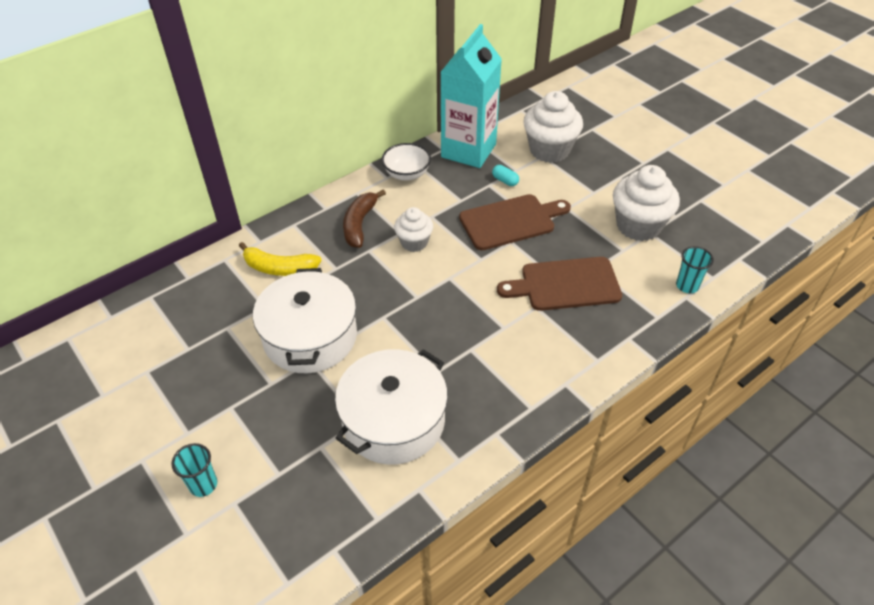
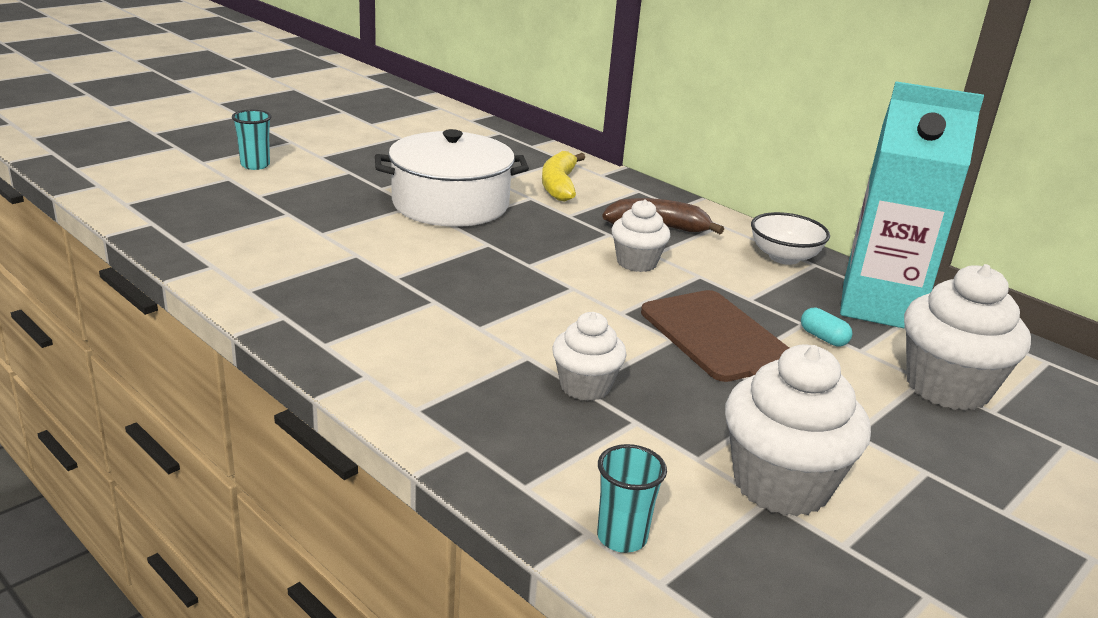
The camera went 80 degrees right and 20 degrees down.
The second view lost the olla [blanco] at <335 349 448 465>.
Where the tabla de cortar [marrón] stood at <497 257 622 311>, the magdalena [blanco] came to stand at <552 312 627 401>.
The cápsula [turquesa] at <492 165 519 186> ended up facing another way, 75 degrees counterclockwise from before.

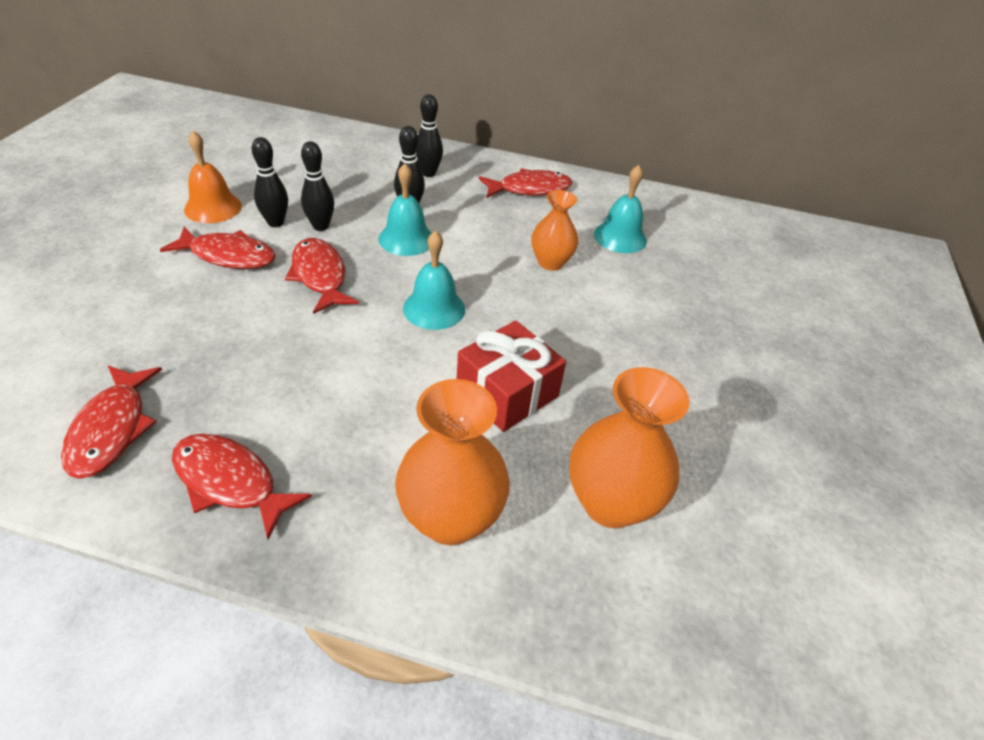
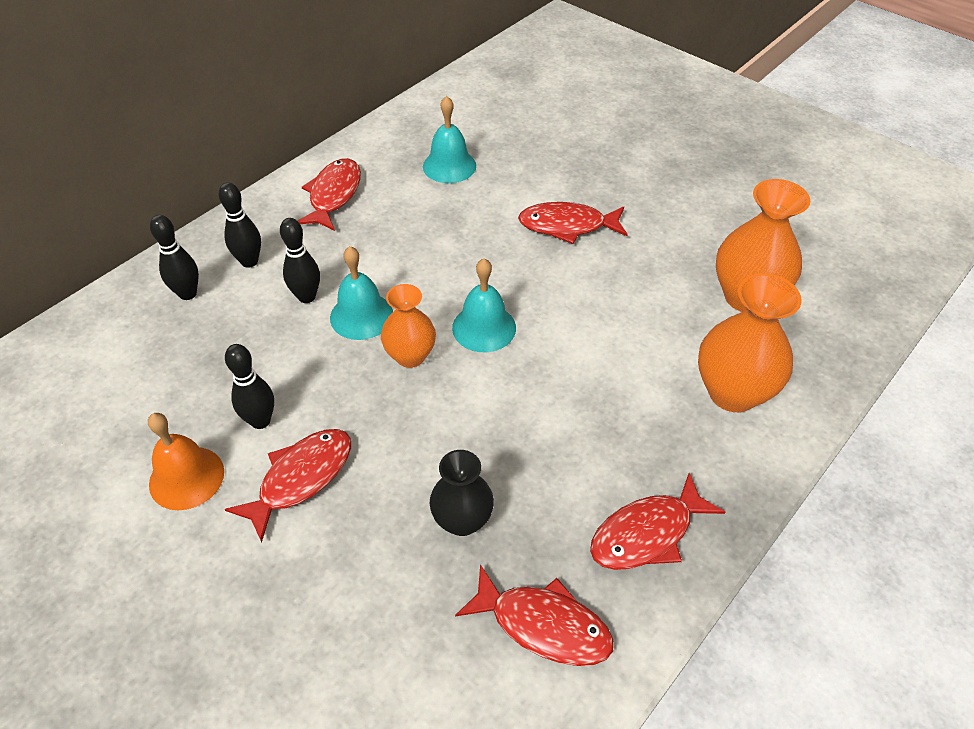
The camera went 60 degrees left and 5 degrees up.
The second view lost the regalo [rojo] at <457 320 566 432>.
The second view gained the florero [negro] at <430 450 494 536>.
The pez [rojo] ended up elsewhere, having gone from <285 238 359 314> to <518 202 628 244>.
The bolo [negro] ended up elsewhere, having gone from <301 141 334 231> to <150 215 199 300>.
The florero [naranja] ended up elsewhere, having gone from <531 190 578 270> to <381 284 436 368>.

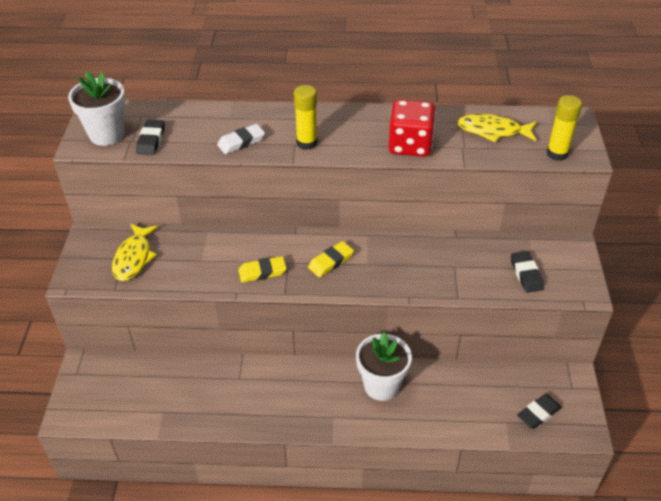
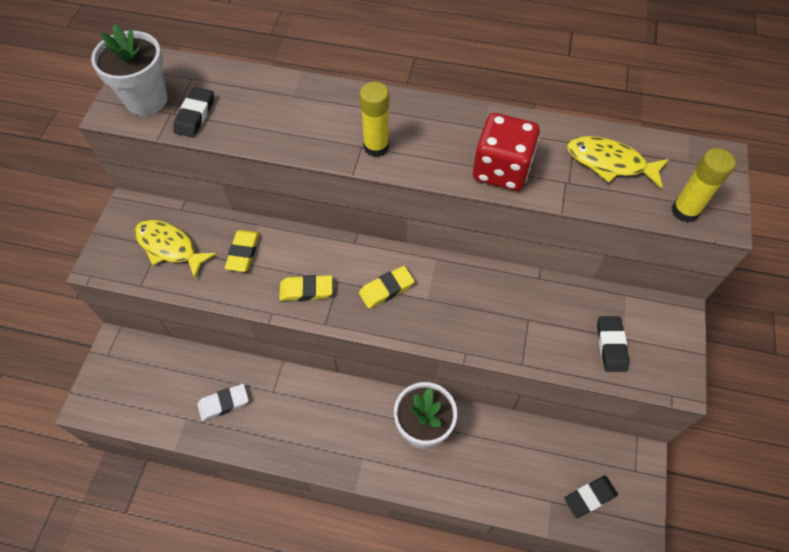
The camera went 10 degrees right and 15 degrees up.
The second view gained the goma de borrar [amarillo] at <225 230 260 272>.
The goma de borrar [blanco] ended up elsewhere, having gone from <217 124 265 154> to <197 384 249 421>.
The pez [amarillo] at <112 224 158 281> ended up facing another way, 105 degrees clockwise from before.

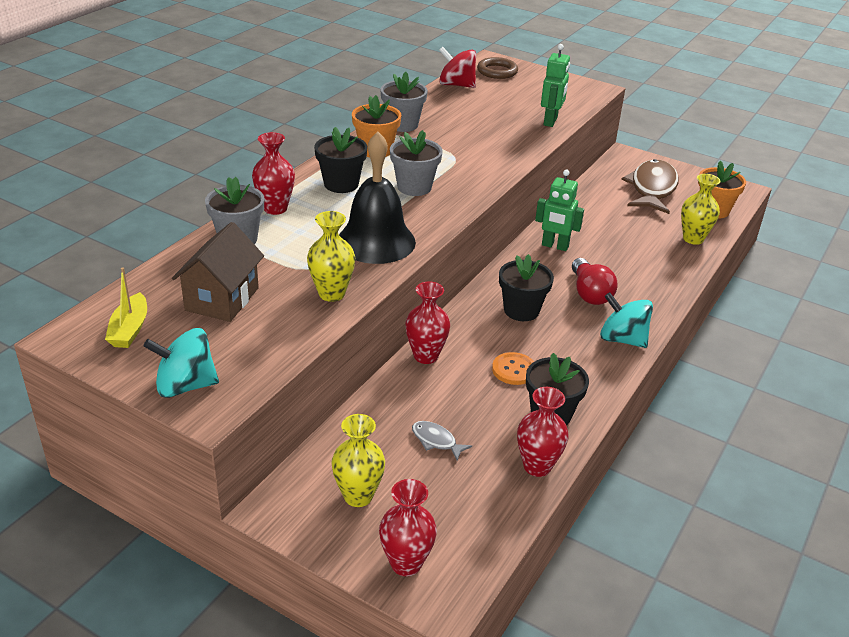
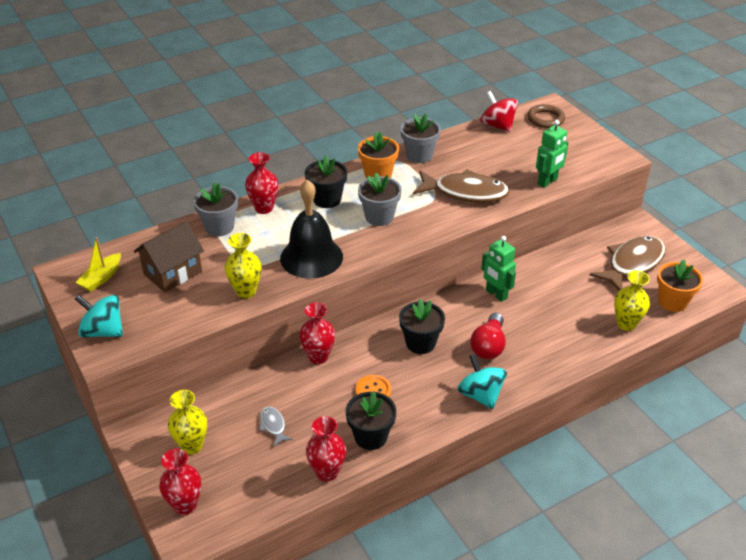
The camera went 30 degrees right and 5 degrees up.
The second view gained the pez [marrón] at <413 169 510 203>.

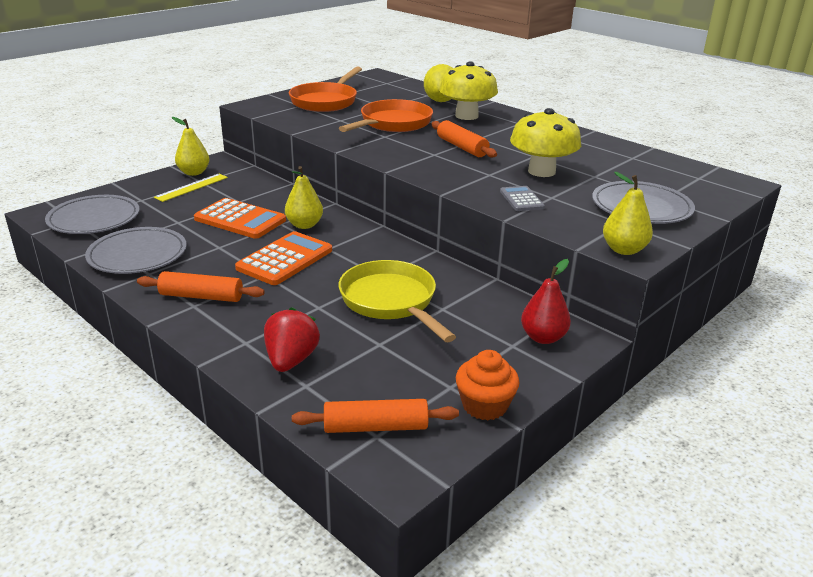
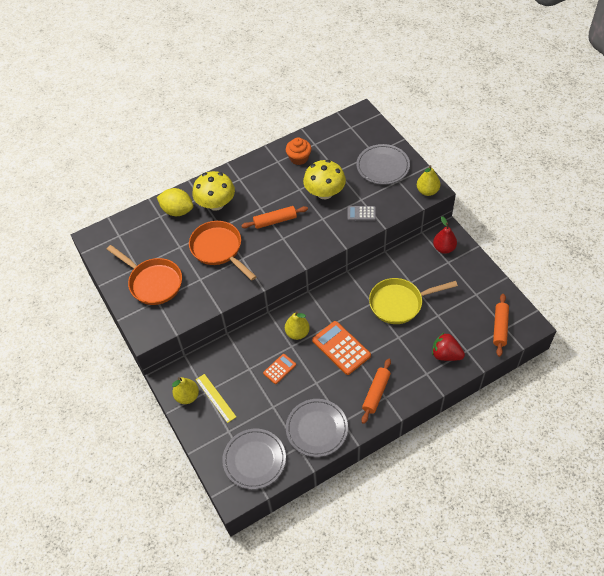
The camera went 70 degrees left and 25 degrees up.
The magdalena [naranja] ended up elsewhere, having gone from <456 350 520 420> to <286 137 311 165>.
The size of the calculadora [naranja] at <194 198 286 239> changed by a factor of 0.55.

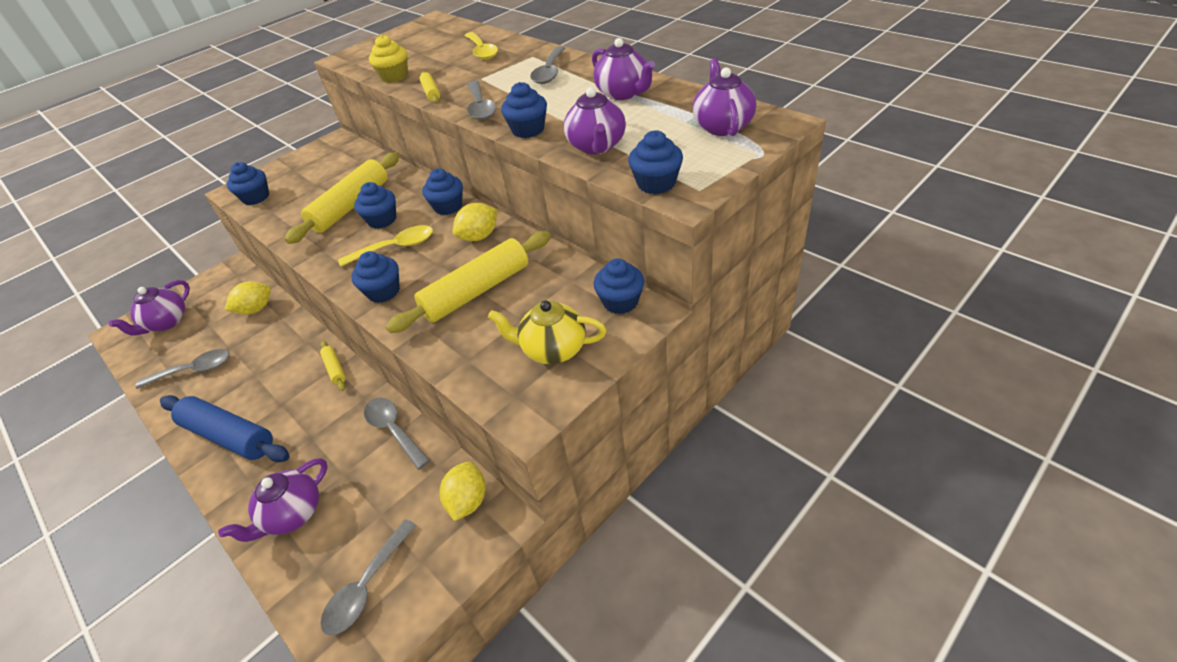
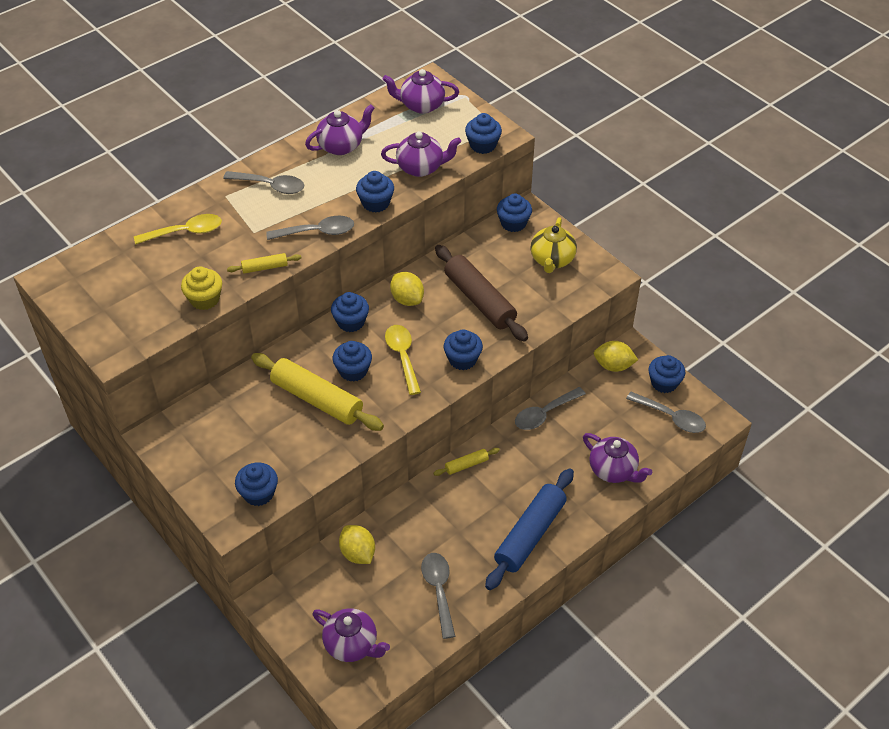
The camera went 90 degrees left and 5 degrees up.
The second view gained the magdalena [azul] at <648 355 685 393>.
What was the rodillo [amarillo] at <386 231 551 333> turned into the rodillo [marrón] at <435 245 528 342>.

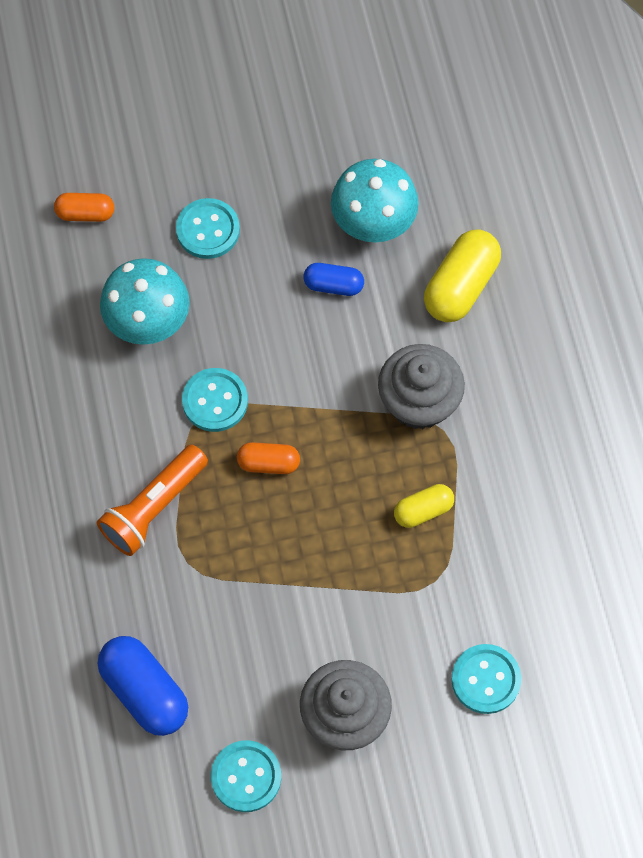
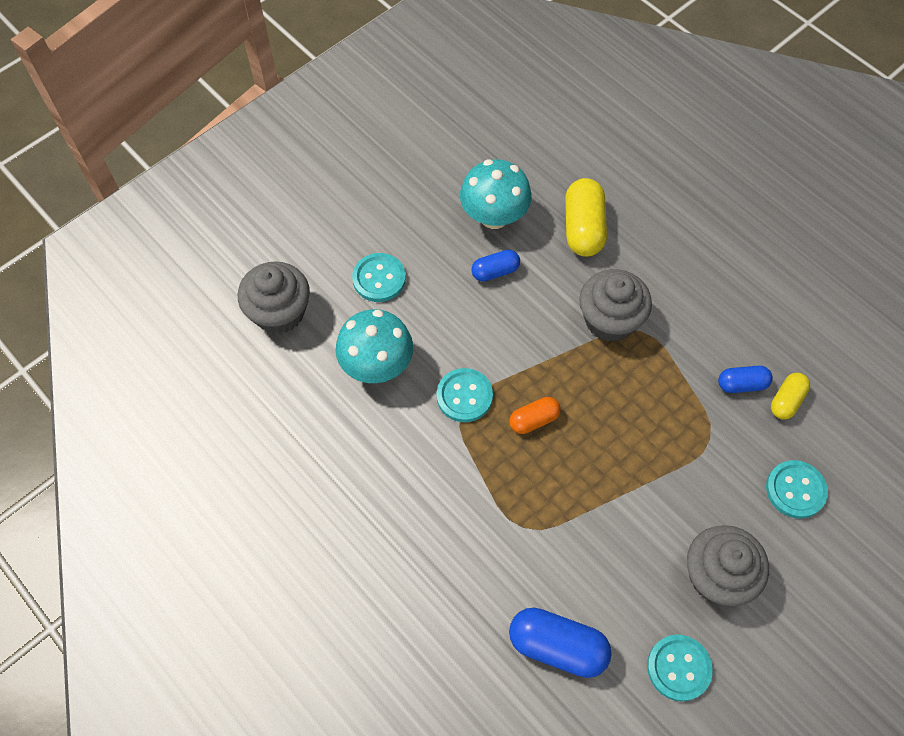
The camera went 30 degrees left and 5 degrees down.
The second view lost the lámpara de mano [naranja] at <97 445 208 556>.
The second view gained the cápsula [azul] at <718 366 773 393>.
The cápsula [amarillo] ended up elsewhere, having gone from <394 484 454 528> to <771 373 810 420>.
Where the cápsula [naranja] stood at <54 193 114 222>, the magdalena [gris] came to stand at <238 261 310 334>.

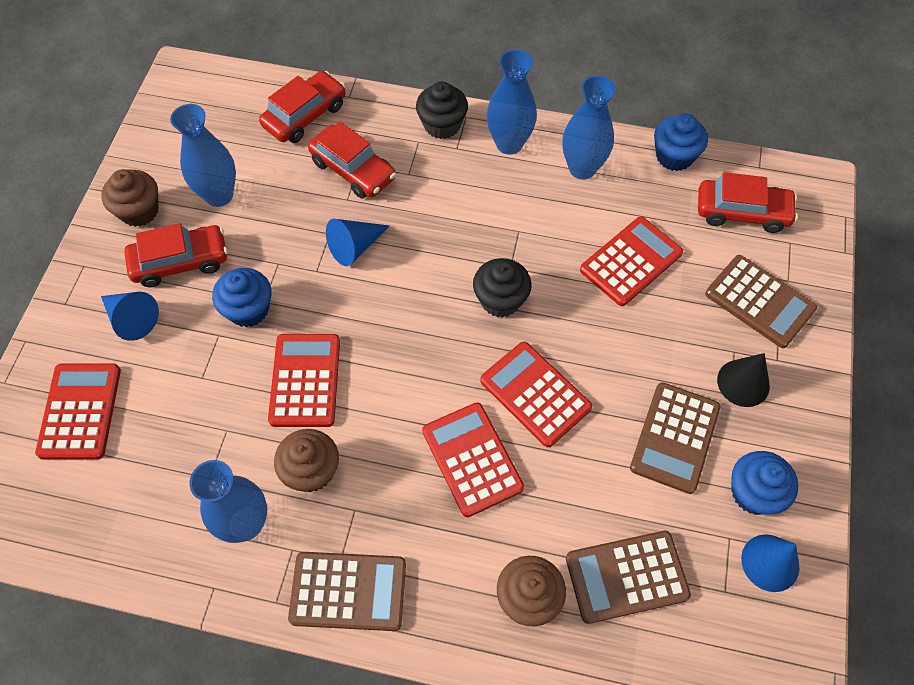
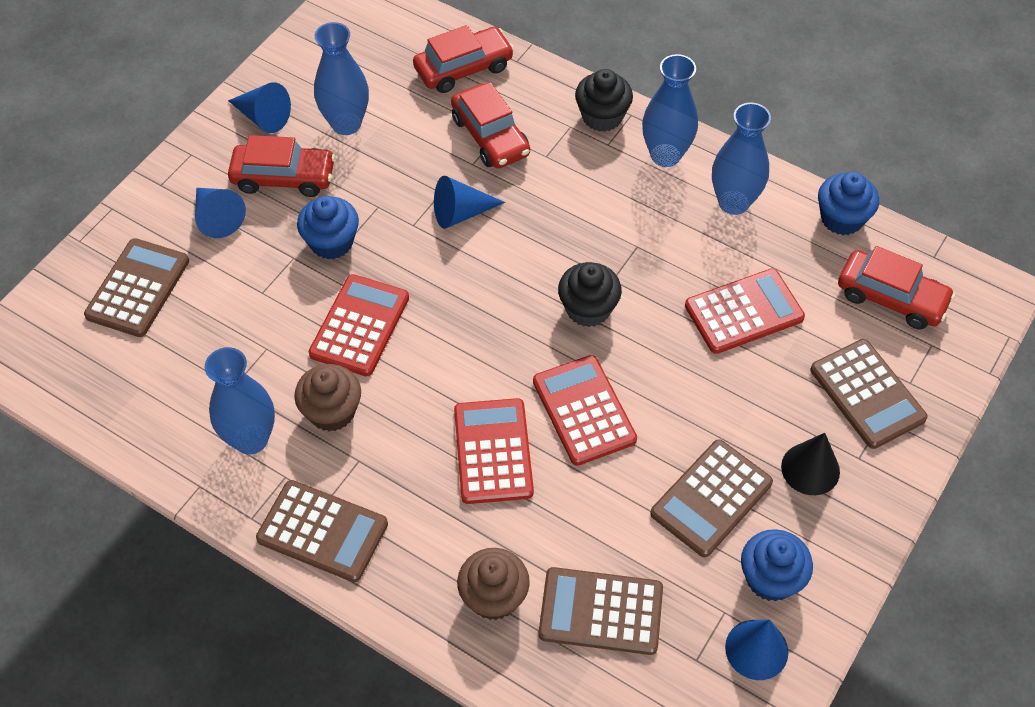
The camera went 20 degrees right and 5 degrees down.
Where the magdalena [marrón] stood at <101 169 159 227>, the cono [azul] came to stand at <228 82 291 133>.
What was the calculadora [rojo] at <35 363 121 460> turned into the calculadora [marrón] at <84 238 189 337>.

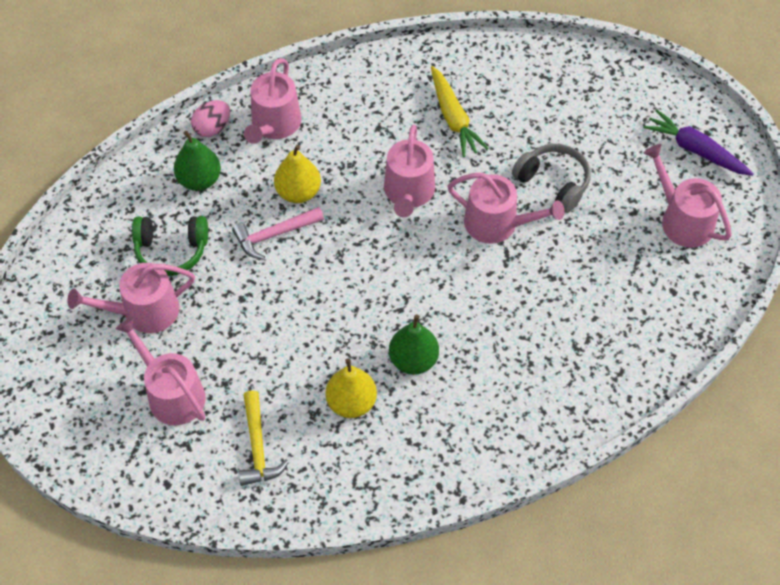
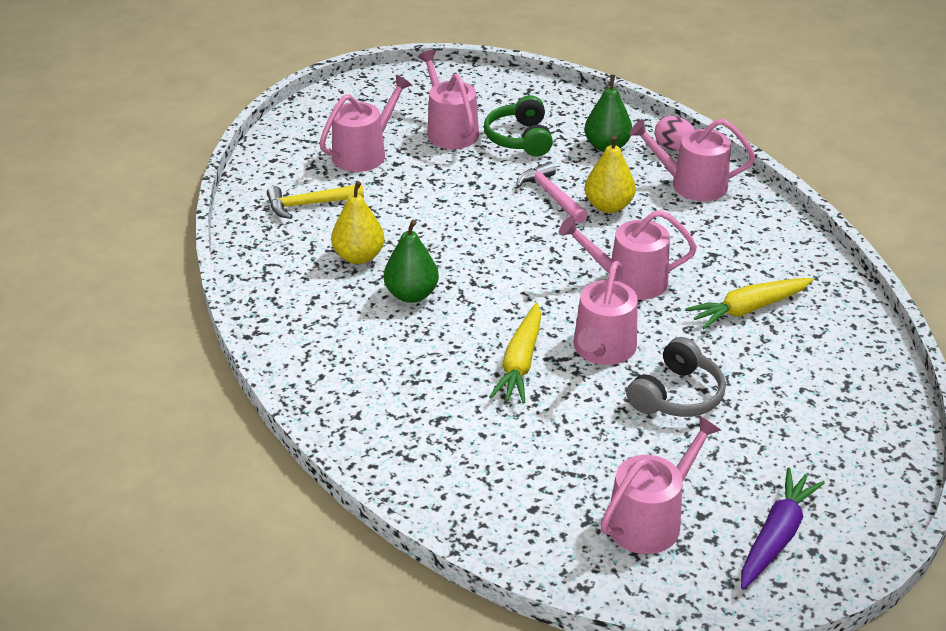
The camera went 85 degrees right and 20 degrees down.
The second view gained the zanahoria [amarillo] at <489 303 542 404>.

